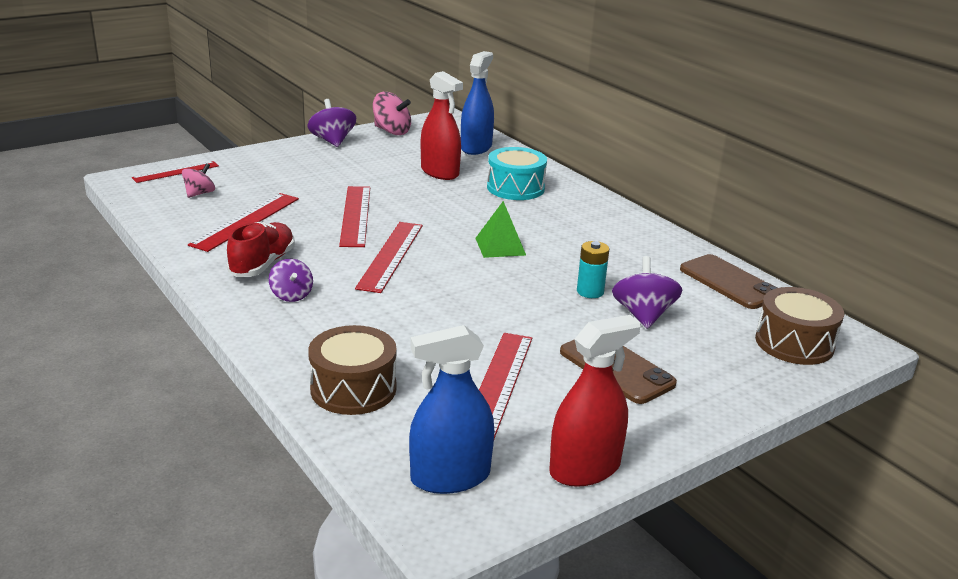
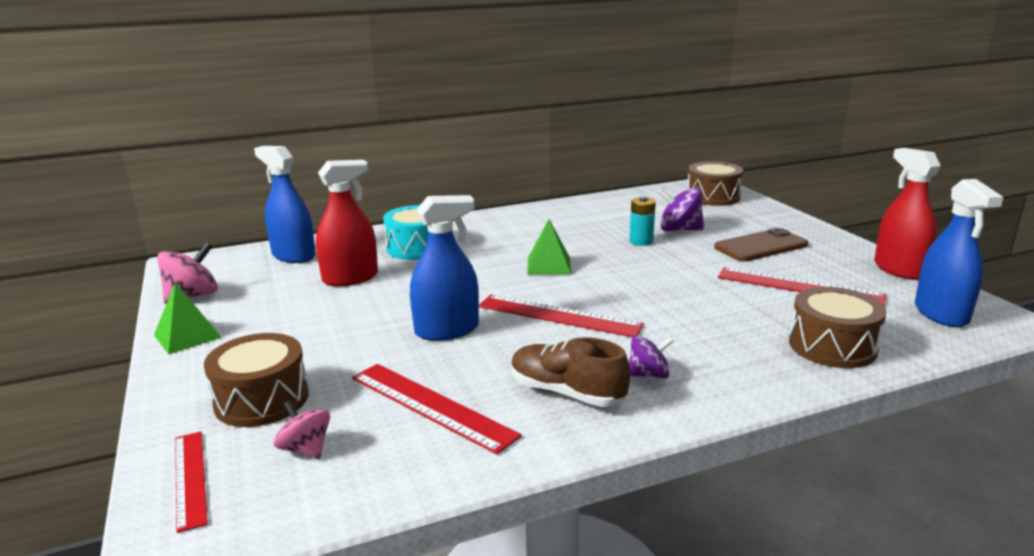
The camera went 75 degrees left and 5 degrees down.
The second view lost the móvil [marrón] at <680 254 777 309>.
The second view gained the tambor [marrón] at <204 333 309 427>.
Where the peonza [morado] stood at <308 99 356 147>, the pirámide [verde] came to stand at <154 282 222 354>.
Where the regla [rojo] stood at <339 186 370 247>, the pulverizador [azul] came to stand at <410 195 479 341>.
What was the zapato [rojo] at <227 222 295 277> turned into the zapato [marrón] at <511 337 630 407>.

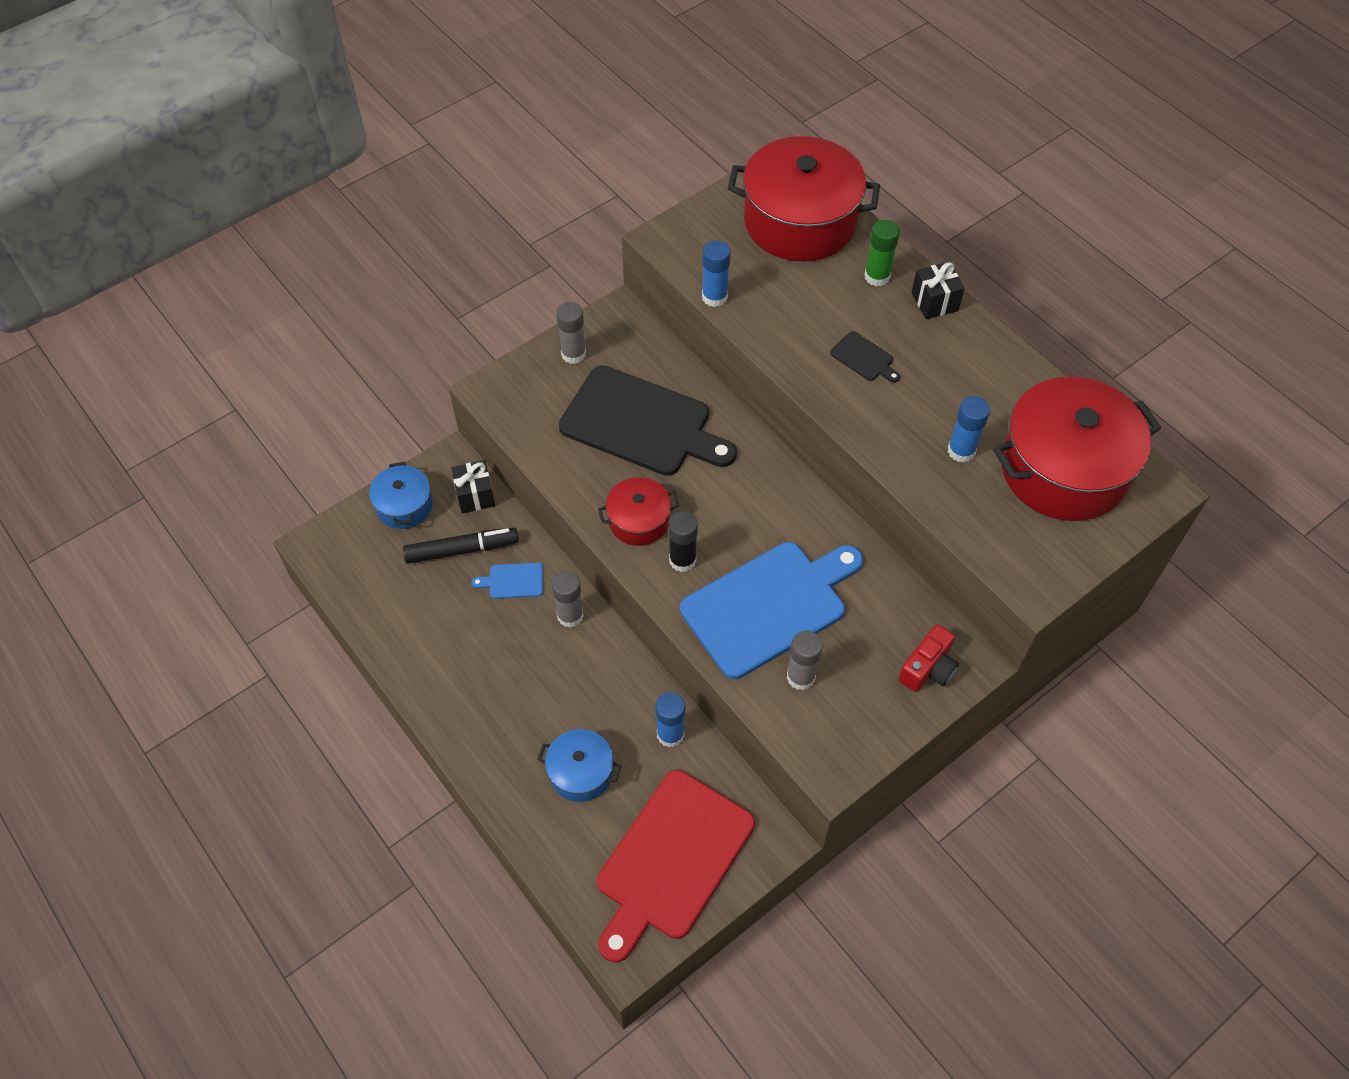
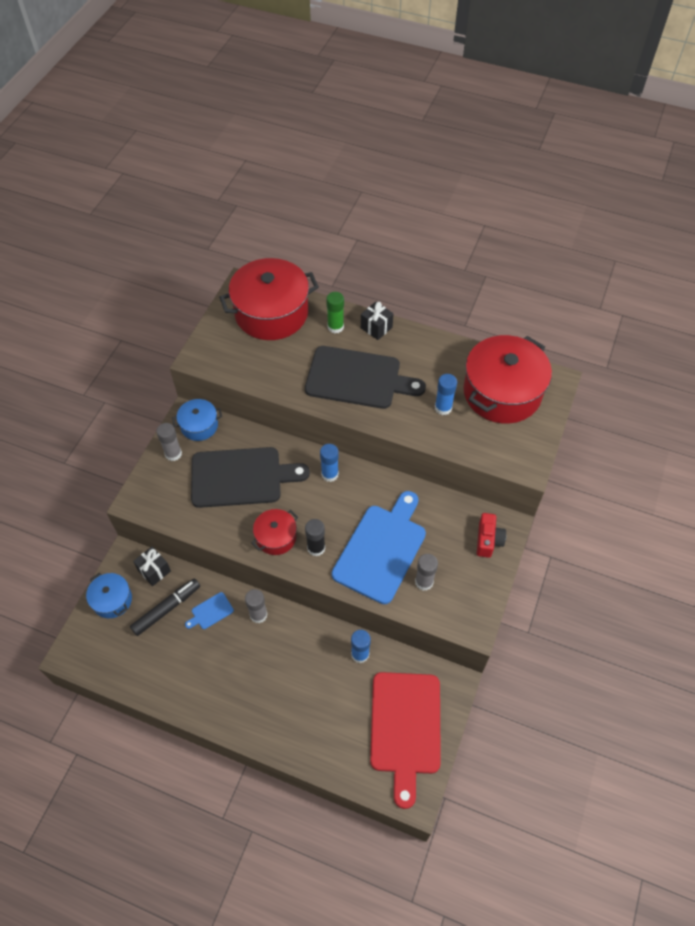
The camera went 30 degrees left and 0 degrees up.
The olla [azul] ended up elsewhere, having gone from <537 729 622 802> to <172 399 222 441>.
The barra de pegamento [azul] ended up elsewhere, having gone from <702 240 731 307> to <320 444 339 482>.
The size of the tabla de cortar [negro] at <830 331 900 383> changed by a factor of 2.49.

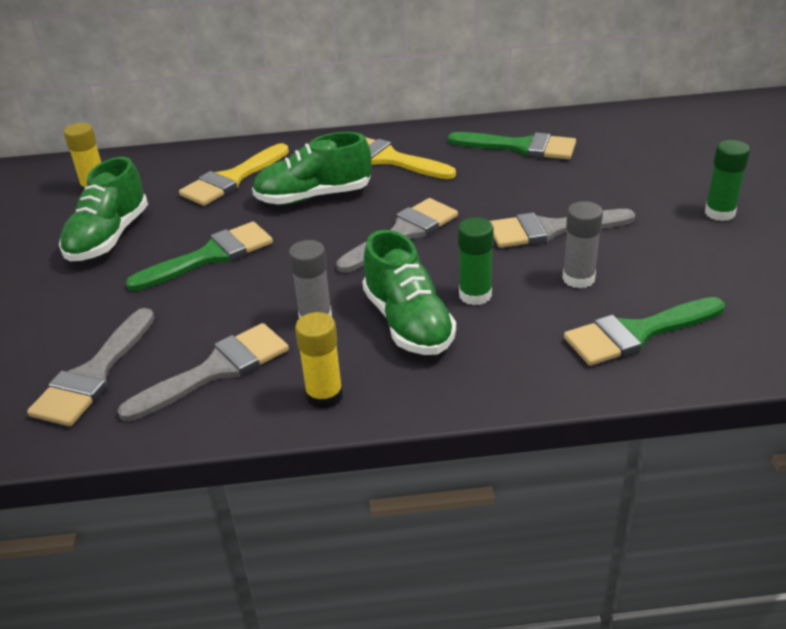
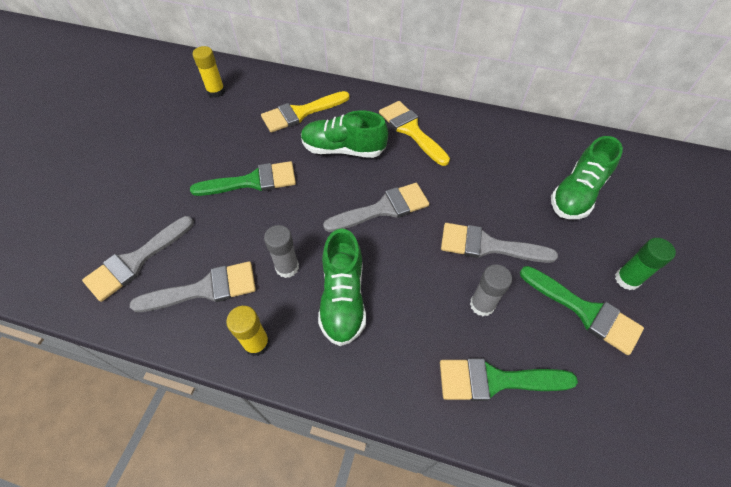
The camera went 20 degrees right and 20 degrees up.
The second view lost the barra de pegamento [verde] at <458 217 494 305>.
The zapato [verde] ended up elsewhere, having gone from <59 157 148 262> to <551 136 623 219>.
The pincel [verde] ended up elsewhere, having gone from <448 132 576 160> to <520 266 644 355>.

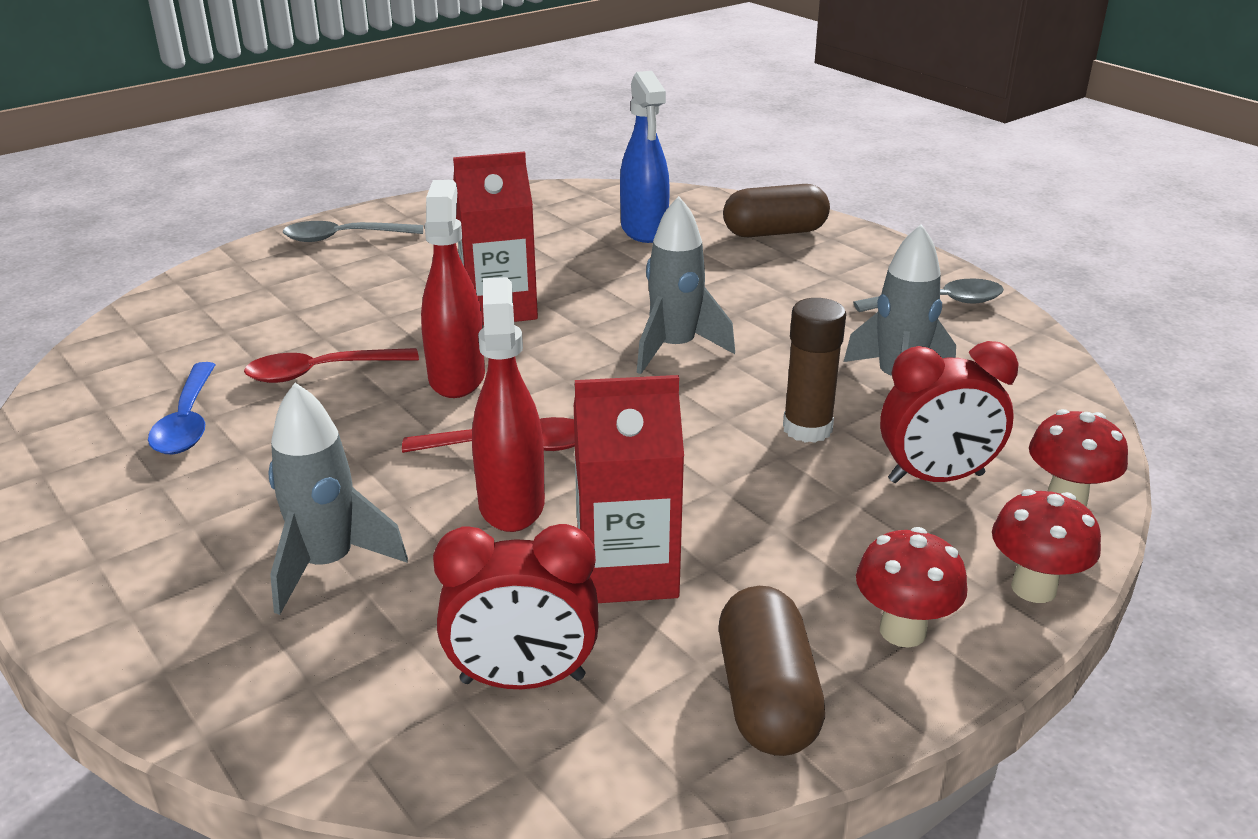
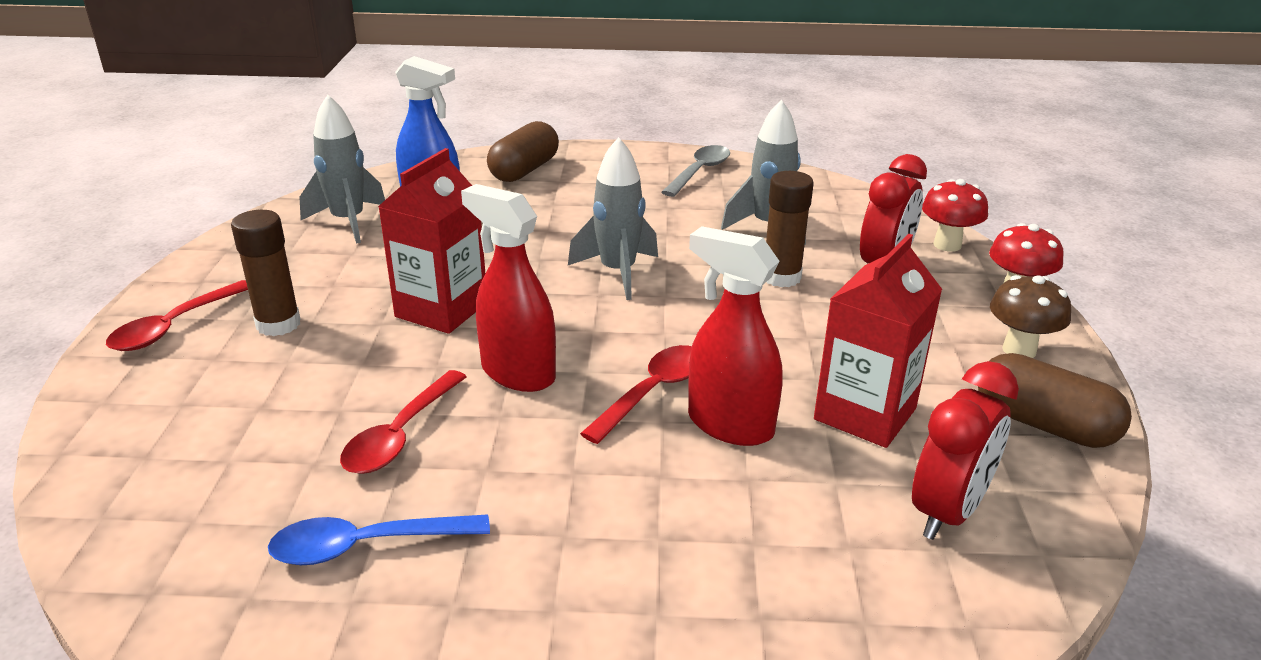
The camera went 50 degrees left and 0 degrees up.
The second view gained the barra de pegamento [marrón] at <231 210 301 336>.
The cohete [gris] ended up elsewhere, having gone from <268 383 408 615> to <299 95 385 244>.
What was the cuchara [gris] at <283 221 423 242> turned into the cuchara [rojo] at <106 280 248 351>.
What was the seta [rojo] at <856 527 967 648> turned into the seta [marrón] at <990 275 1071 358>.
The cuchara [azul] at <148 362 216 455> ended up facing another way, 135 degrees clockwise from before.

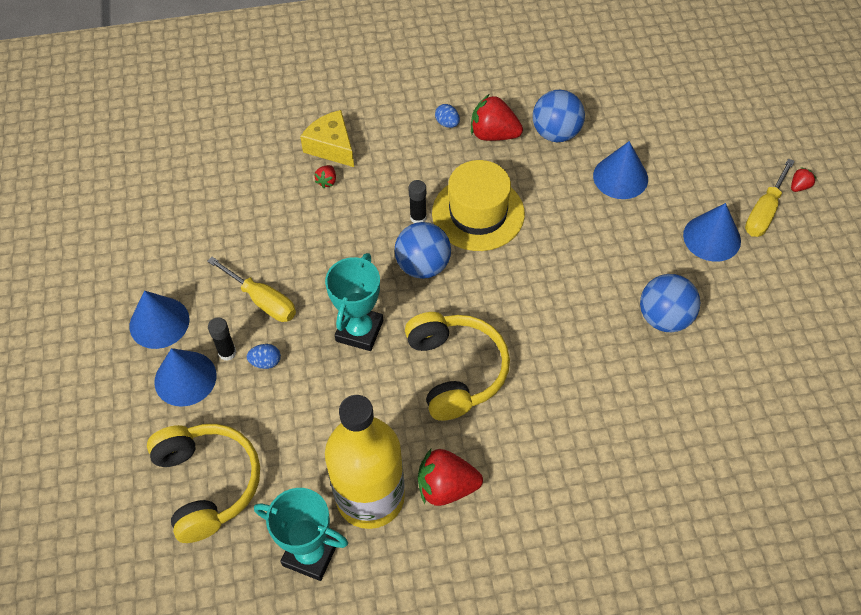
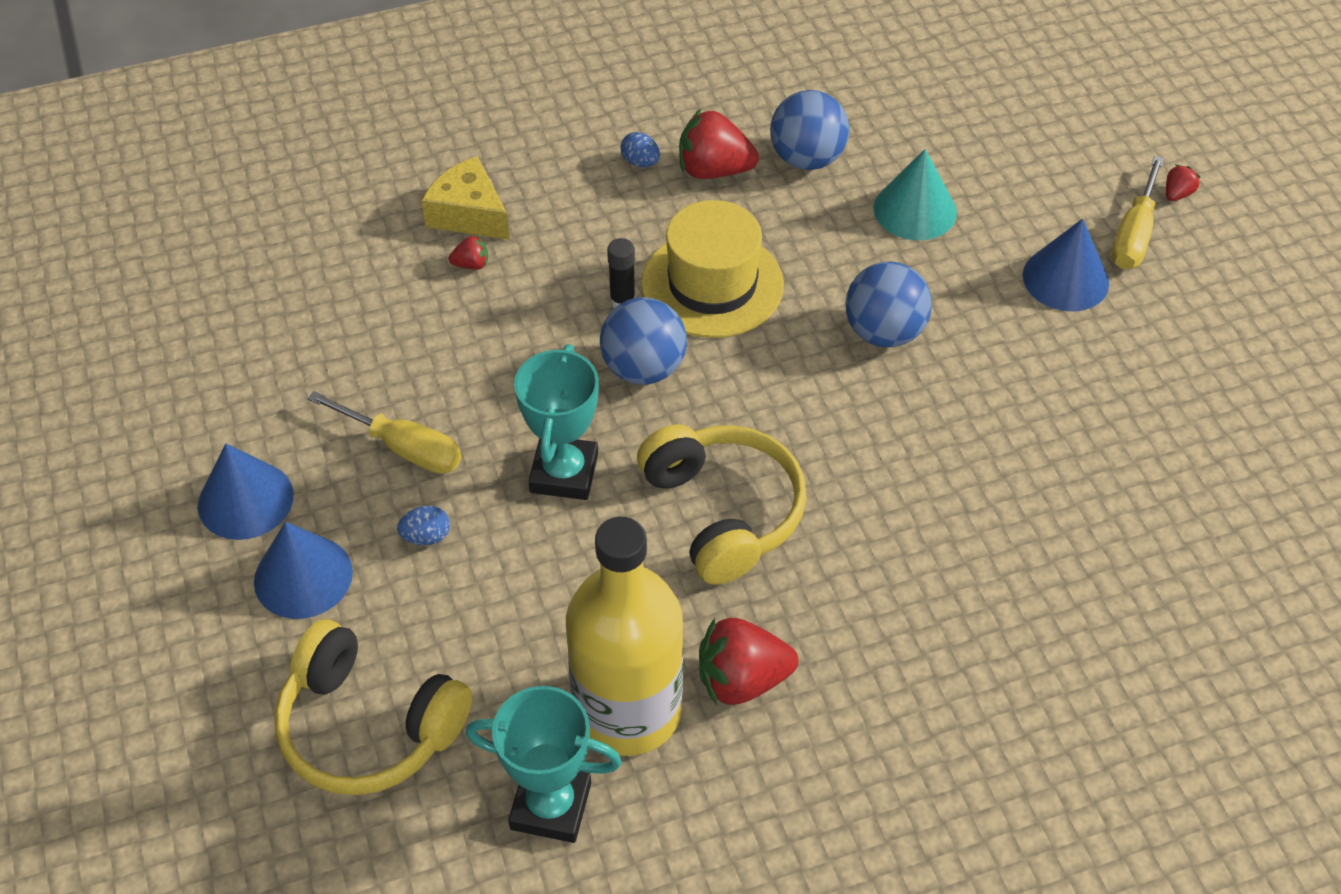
The camera went 10 degrees left and 5 degrees down.
The second view lost the barra de pegamento [negro] at <208 317 236 361>.
The pelota [azul] ended up elsewhere, having gone from <640 274 700 332> to <845 261 932 348>.
What was the cono [azul] at <593 141 648 199> turned into the cono [turquesa] at <874 149 957 240>.
The auriculares [amarillo] at <147 424 260 543> ended up facing another way, 150 degrees clockwise from before.
The fresa [rojo] at <315 165 336 188> ended up facing another way, 105 degrees counterclockwise from before.

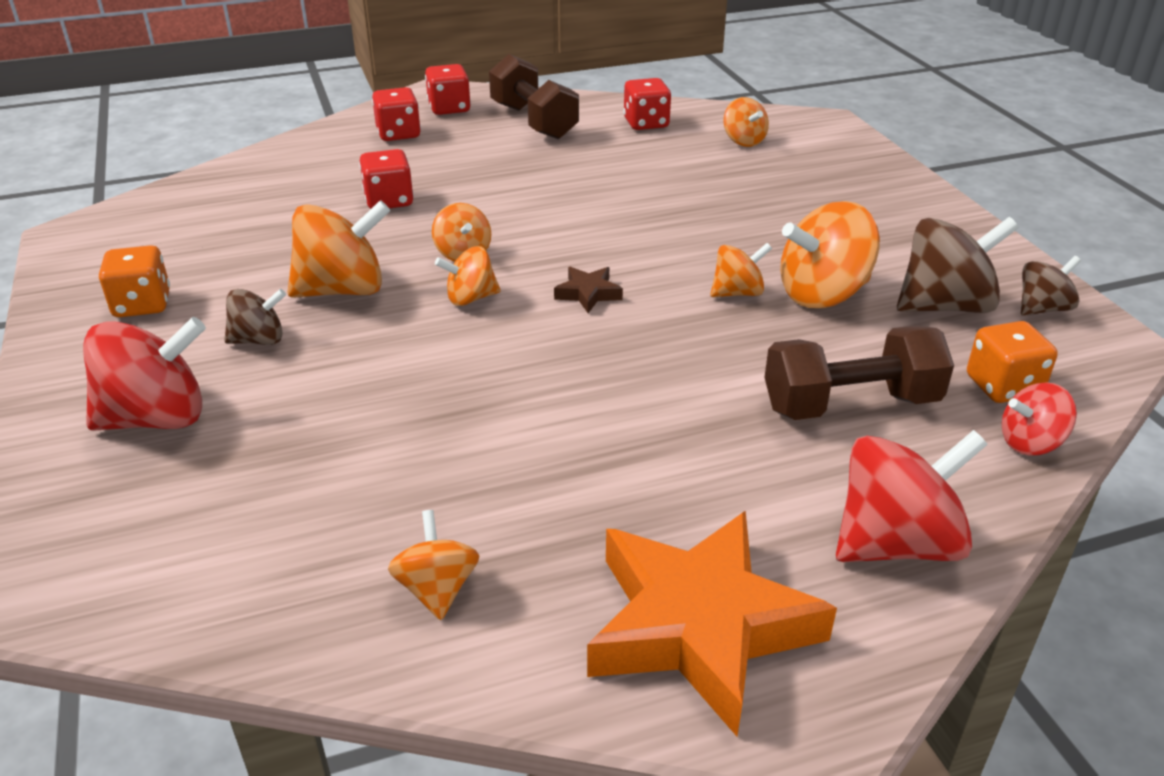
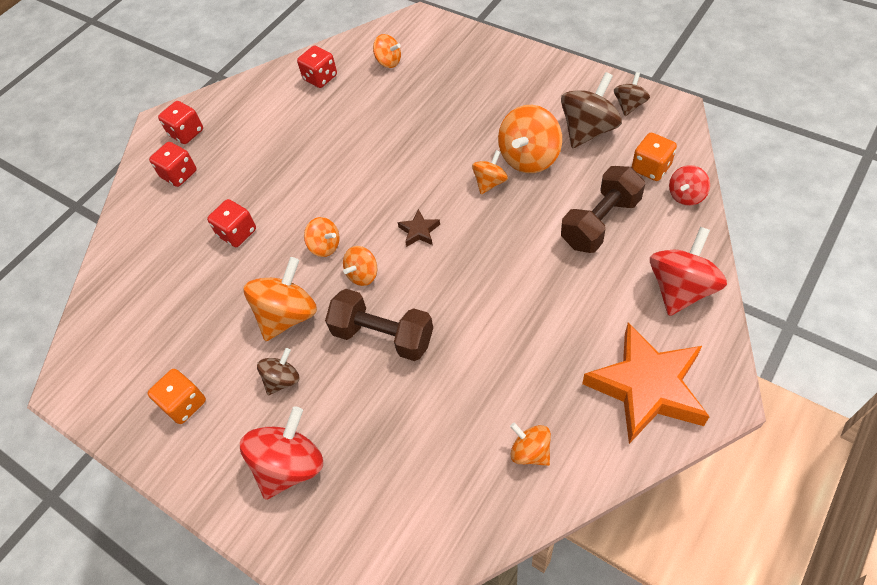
The camera went 30 degrees left and 20 degrees up.
The mancuerna [marrón] ended up elsewhere, having gone from <489 54 579 139> to <325 289 433 361>.

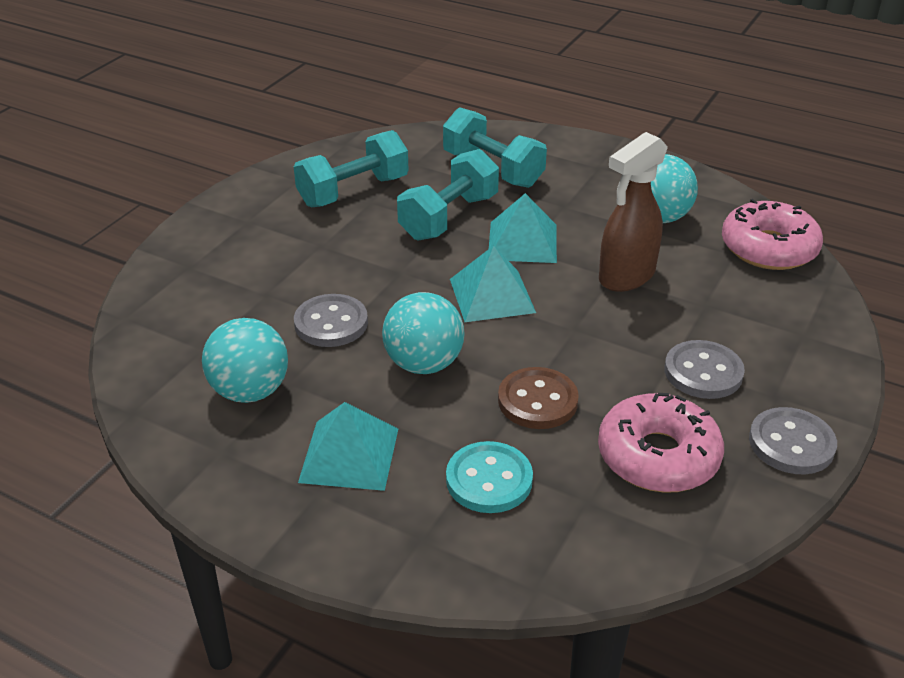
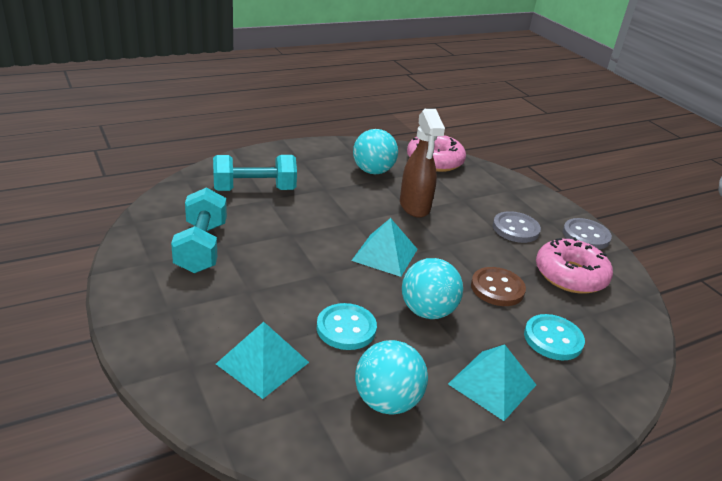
The camera went 60 degrees left and 5 degrees down.
The second view lost the mancuerna [turquesa] at <397 149 499 241>.
The pirámide [turquesa] ended up elsewhere, having gone from <489 193 557 263> to <216 322 309 399>.
What was the botón [gris] at <294 294 368 347> turned into the botón [turquesa] at <316 303 377 350>.

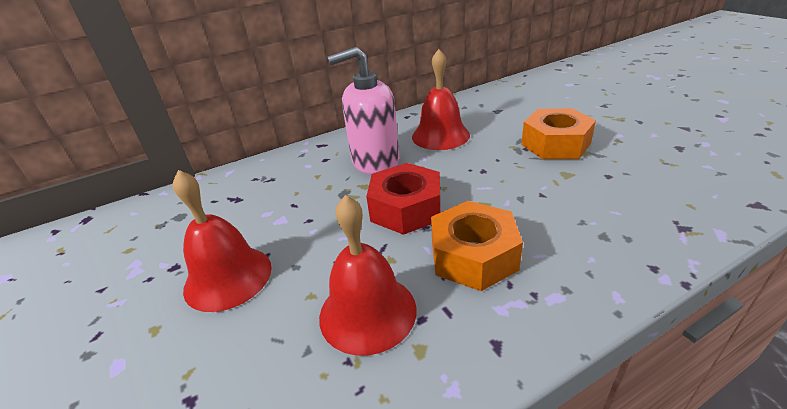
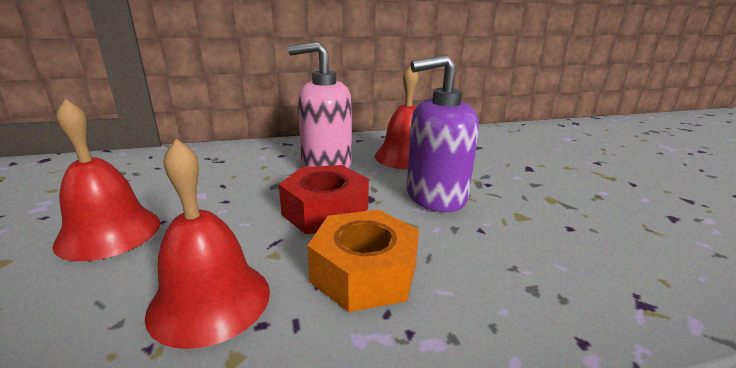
The camera went 10 degrees right and 10 degrees down.
The second view lost the tuerca [naranja] at <521 108 596 159>.
The second view gained the dispensador de jabón [morado] at <407 54 479 212>.

